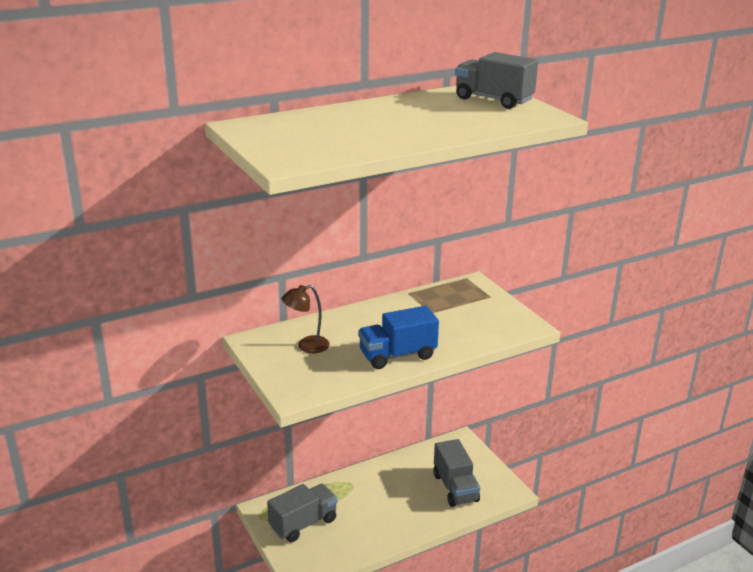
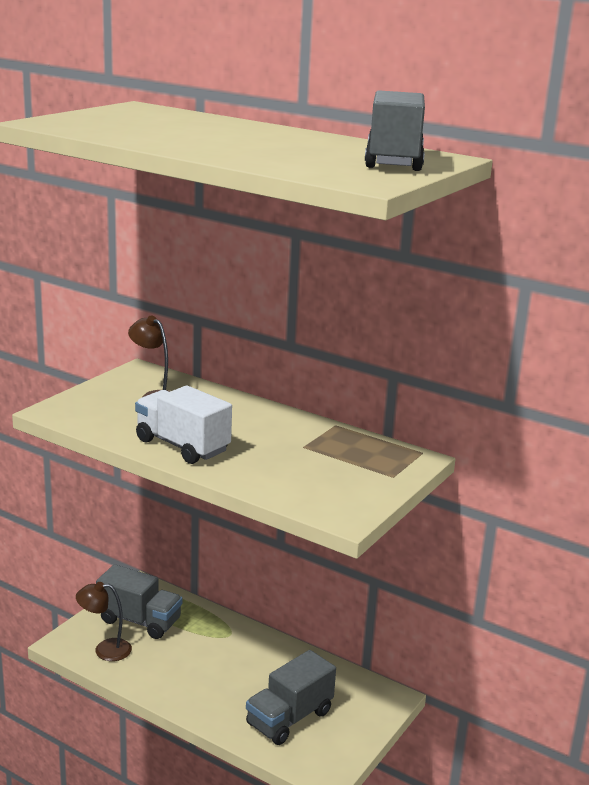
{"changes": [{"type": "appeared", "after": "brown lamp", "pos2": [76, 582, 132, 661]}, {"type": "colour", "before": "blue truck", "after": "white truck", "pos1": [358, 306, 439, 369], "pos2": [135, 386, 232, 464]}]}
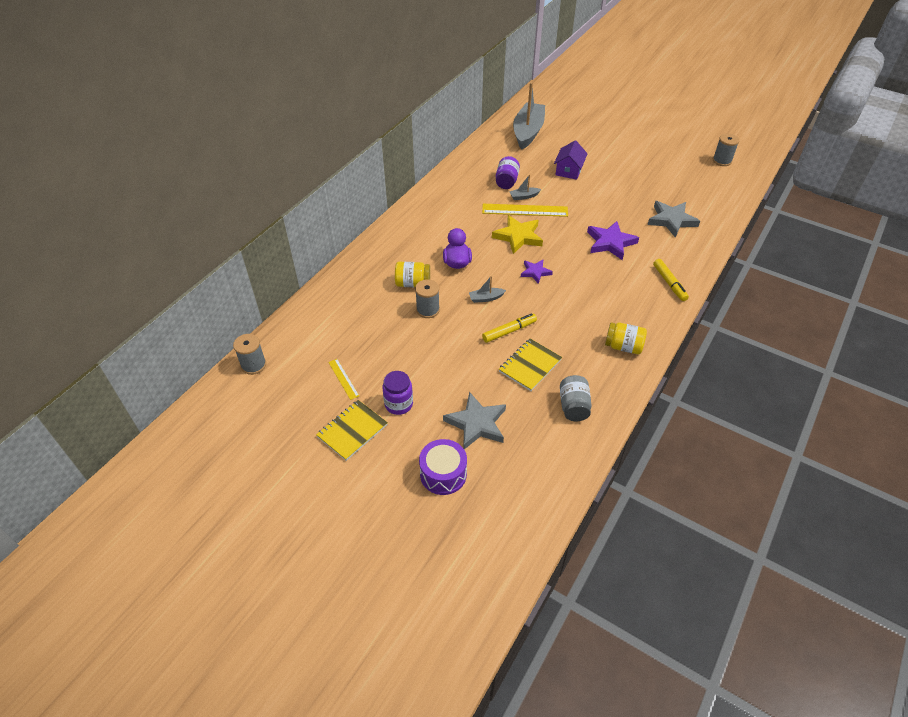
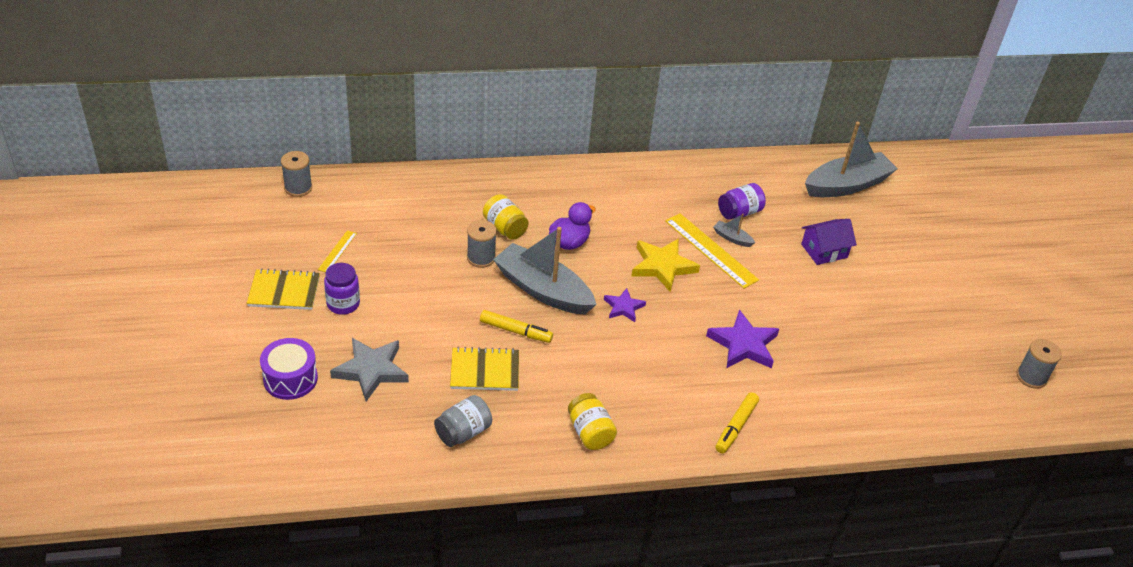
{"changes": [{"type": "size", "before": "grey boat", "pos1": [469, 276, 506, 303], "pos2": [493, 227, 596, 315], "scale": 2.44}, {"type": "missing", "before": "grey star", "pos1": [648, 201, 700, 237]}]}
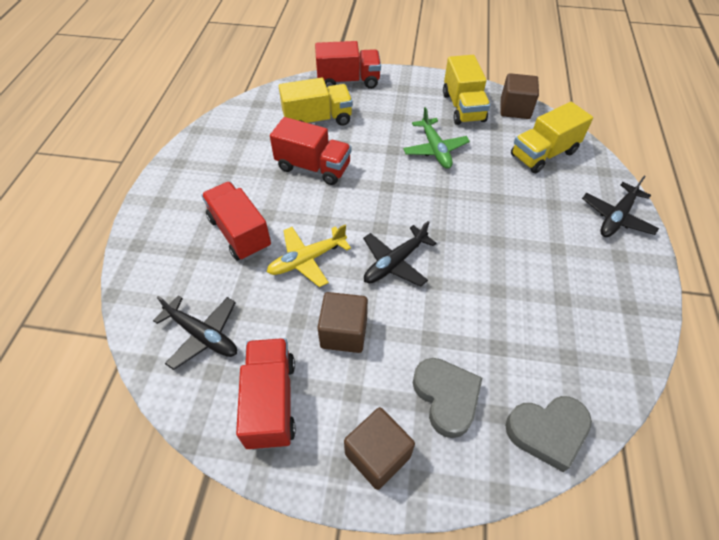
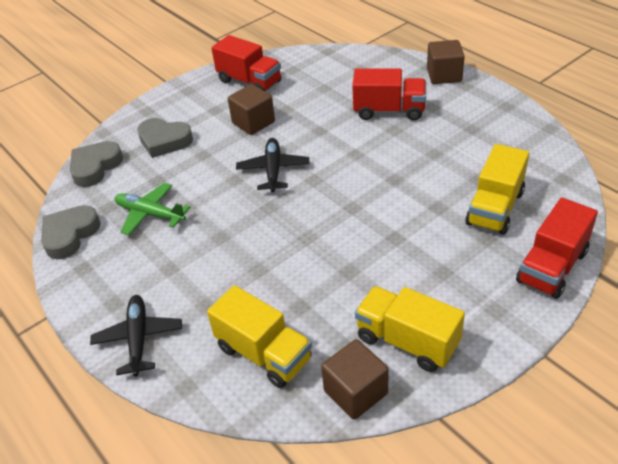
{"changes": [{"type": "appeared", "after": "grey heart", "pos2": [41, 205, 101, 259]}, {"type": "relocated", "before": "green plane", "pos1": [403, 107, 470, 169], "pos2": [115, 183, 190, 235]}, {"type": "spun", "before": "yellow truck", "pos1": [511, 102, 593, 173], "pos2": [207, 285, 312, 388], "turn": 120}, {"type": "relocated", "before": "brown cube", "pos1": [344, 407, 415, 490], "pos2": [427, 40, 465, 84]}, {"type": "missing", "before": "black plane", "pos1": [153, 295, 237, 370]}, {"type": "missing", "before": "yellow plane", "pos1": [267, 225, 351, 287]}, {"type": "missing", "before": "red truck", "pos1": [270, 117, 351, 185]}]}
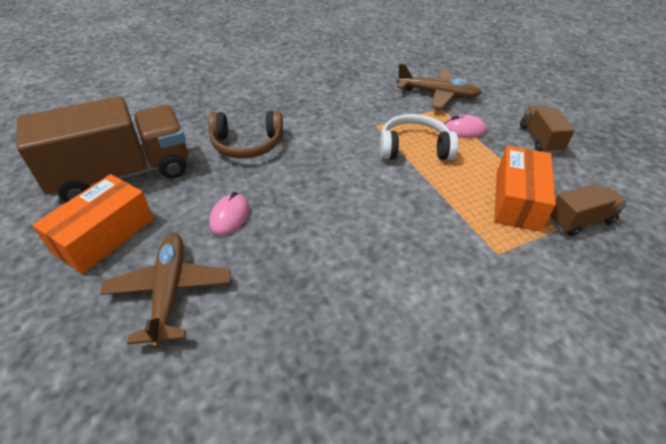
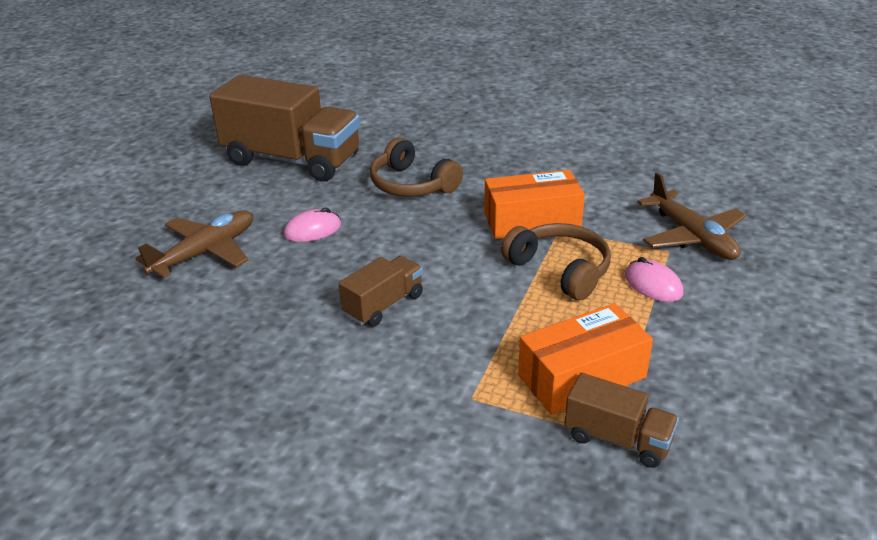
{"changes": [{"type": "relocated", "before": "brown truck", "pos1": [520, 105, 575, 153], "pos2": [339, 256, 423, 326]}, {"type": "relocated", "before": "orange box", "pos1": [32, 174, 153, 274], "pos2": [484, 170, 585, 239]}, {"type": "colour", "before": "white headphones", "after": "brown headphones", "pos1": [380, 114, 458, 160], "pos2": [501, 223, 611, 300]}]}
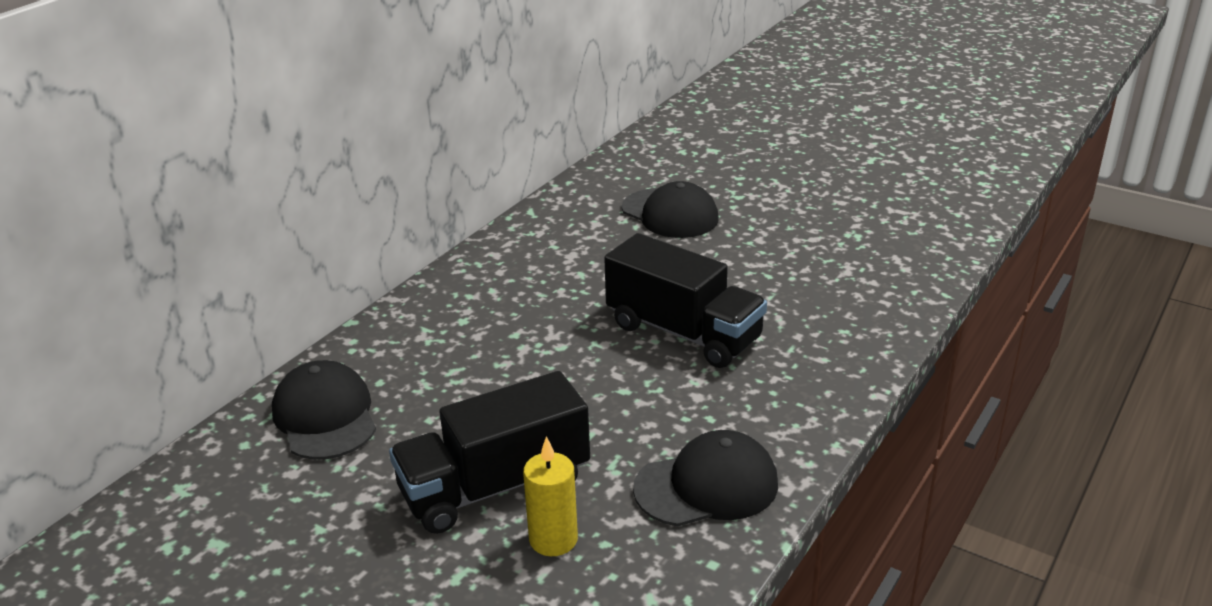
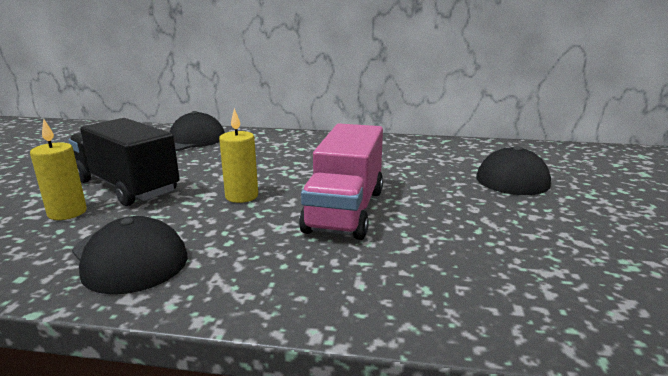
{"changes": [{"type": "appeared", "after": "yellow candle", "pos2": [219, 108, 258, 203]}, {"type": "colour", "before": "black truck", "after": "pink truck", "pos1": [604, 233, 767, 368], "pos2": [299, 123, 383, 240]}]}
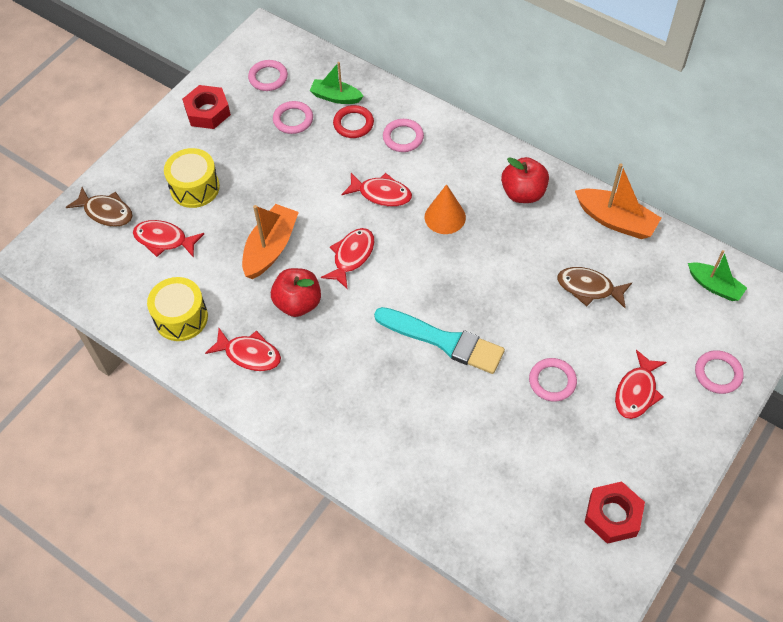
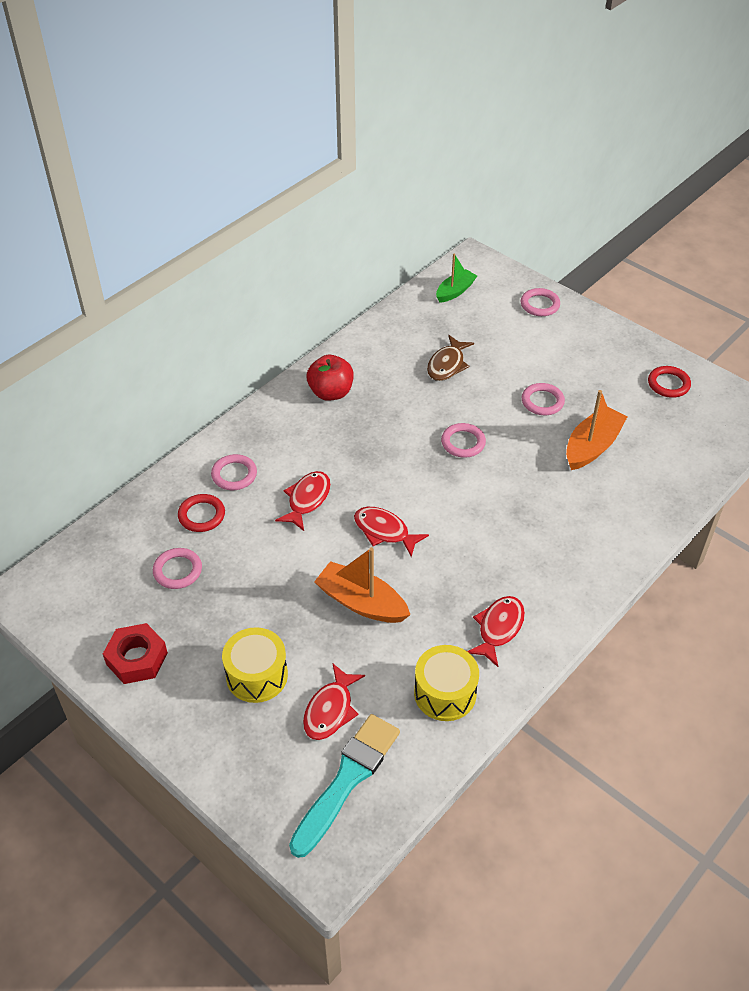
{"changes": [{"type": "relocated", "before": "turquoise brush", "pos1": [374, 307, 505, 374], "pos2": [289, 714, 400, 858]}, {"type": "relocated", "before": "pink ring", "pos1": [248, 60, 288, 91], "pos2": [441, 423, 486, 458]}, {"type": "relocated", "before": "orange boat", "pos1": [575, 164, 661, 239], "pos2": [566, 390, 627, 470]}, {"type": "exchanged", "before": "red nut", "after": "red ring", "pos1": [584, 481, 645, 544], "pos2": [648, 366, 691, 398]}, {"type": "missing", "before": "brown fish", "pos1": [65, 187, 133, 227]}, {"type": "missing", "before": "red apple", "pos1": [271, 268, 321, 317]}, {"type": "missing", "before": "green boat", "pos1": [310, 62, 363, 104]}, {"type": "missing", "before": "orange cone", "pos1": [425, 184, 466, 234]}, {"type": "missing", "before": "red fish", "pos1": [615, 350, 667, 419]}]}
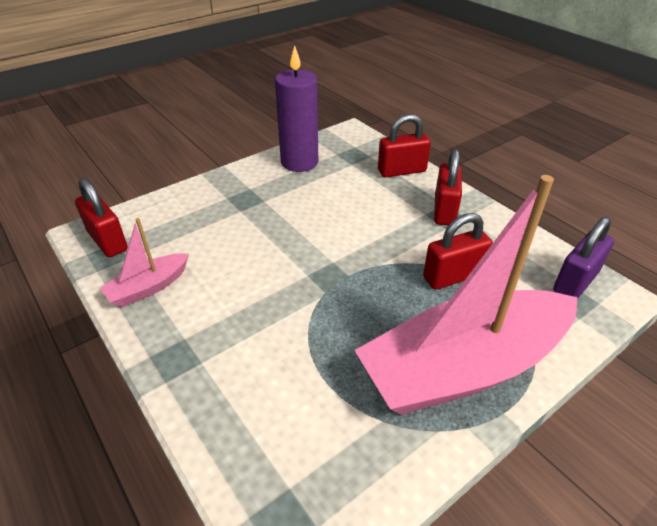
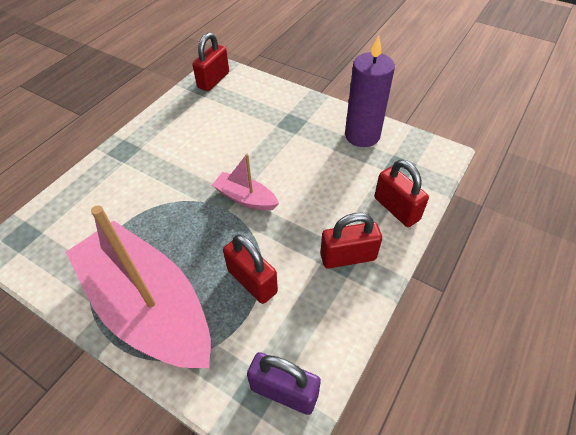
{"changes": [{"type": "relocated", "before": "pink boat", "pos1": [100, 218, 189, 307], "pos2": [212, 154, 279, 210]}]}
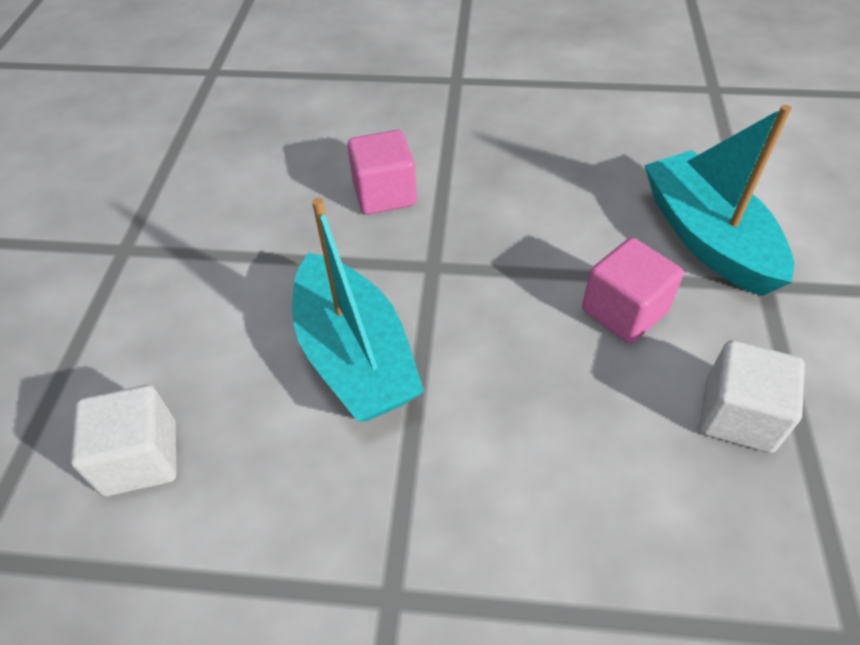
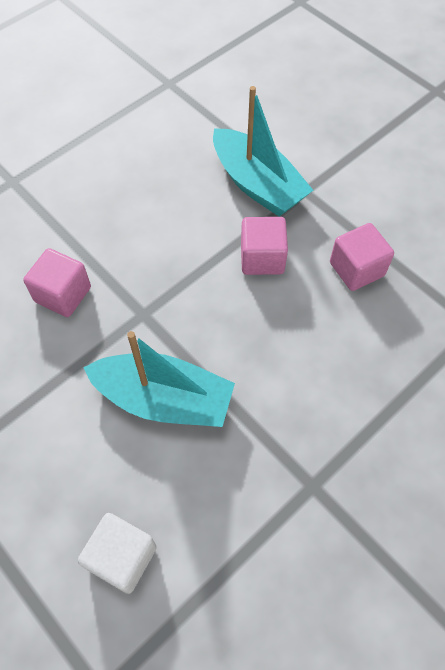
{"changes": [{"type": "spun", "before": "turquoise boat", "pos1": [644, 105, 794, 296], "pos2": [213, 86, 313, 216], "turn": -150}, {"type": "colour", "before": "white cube", "after": "pink cube", "pos1": [700, 340, 805, 453], "pos2": [330, 223, 394, 291]}]}
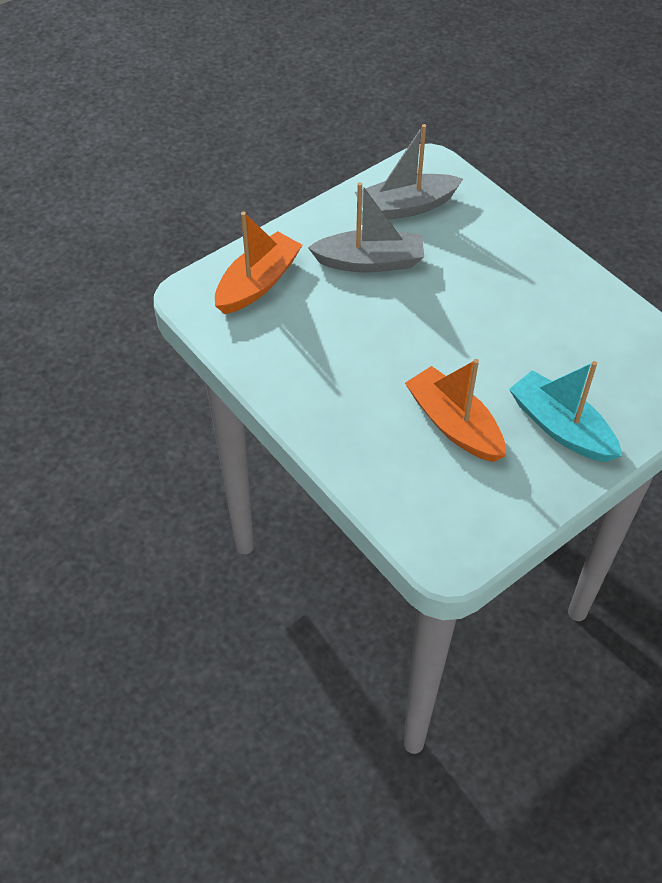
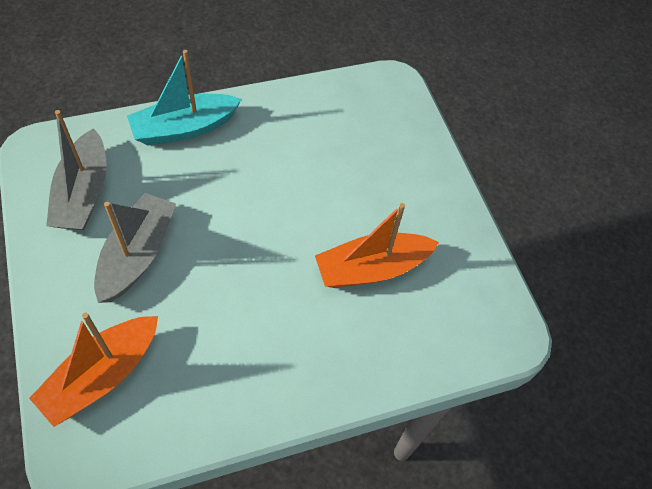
{"changes": [{"type": "spun", "before": "orange boat", "pos1": [215, 212, 302, 314], "pos2": [29, 313, 158, 427], "turn": -105}, {"type": "relocated", "before": "turquoise boat", "pos1": [509, 361, 622, 462], "pos2": [127, 50, 242, 146]}]}
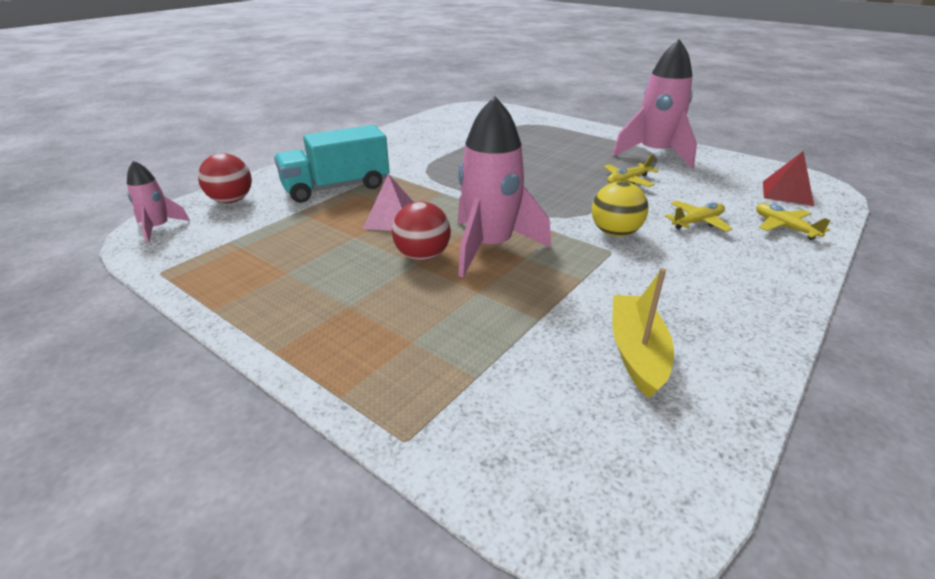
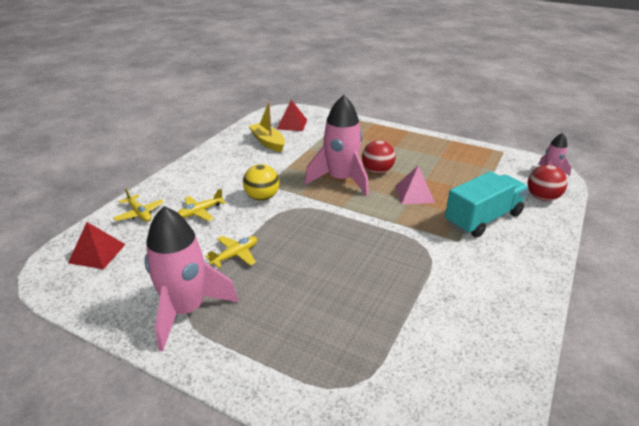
{"changes": [{"type": "spun", "before": "yellow boat", "pos1": [612, 268, 674, 398], "pos2": [249, 102, 285, 152], "turn": 150}, {"type": "appeared", "after": "red pyramid", "pos2": [277, 100, 307, 131]}]}
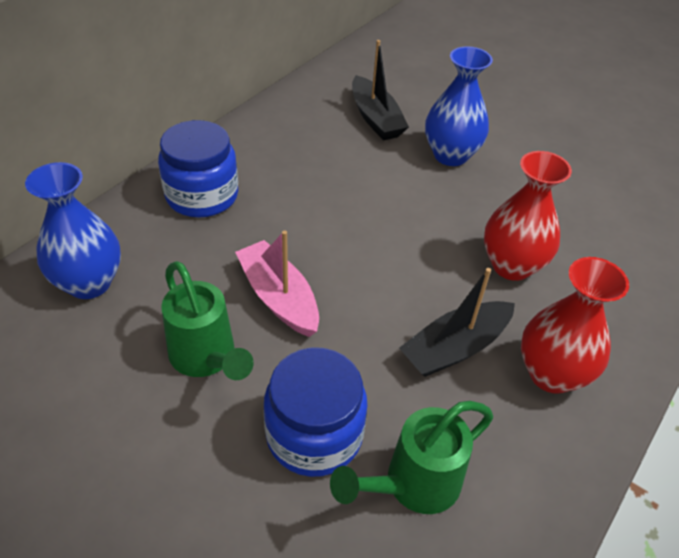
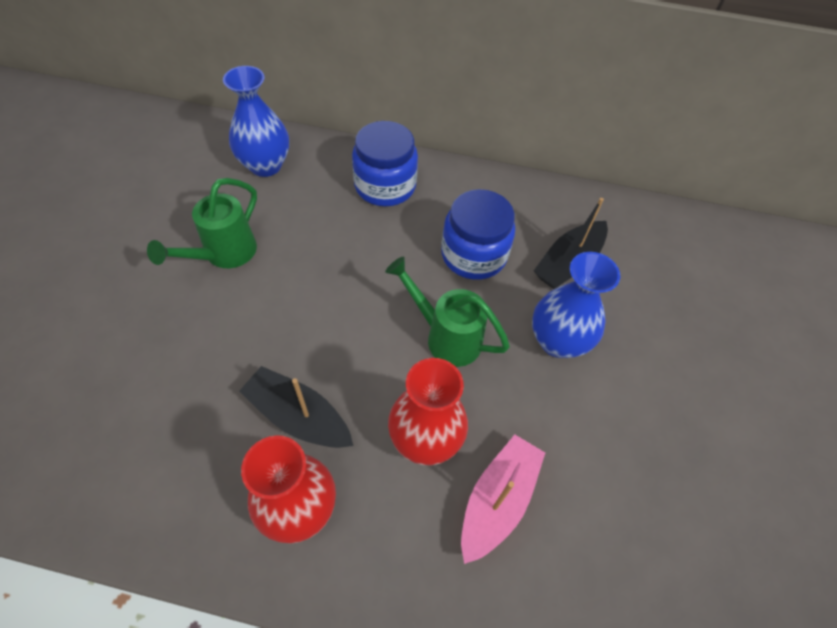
{"changes": [{"type": "relocated", "before": "green watering can", "pos1": [330, 401, 493, 514], "pos2": [385, 257, 510, 367]}, {"type": "relocated", "before": "blue jar", "pos1": [264, 347, 368, 477], "pos2": [441, 189, 515, 280]}, {"type": "relocated", "before": "pink boat", "pos1": [235, 230, 319, 337], "pos2": [461, 435, 545, 564]}]}
